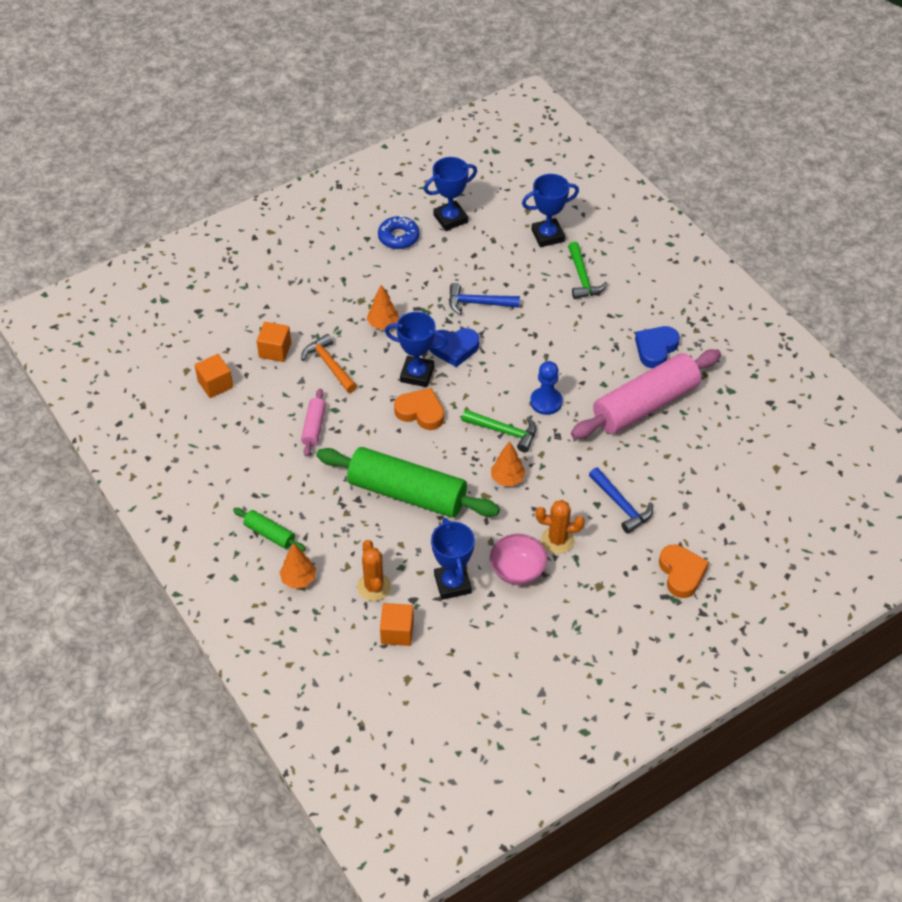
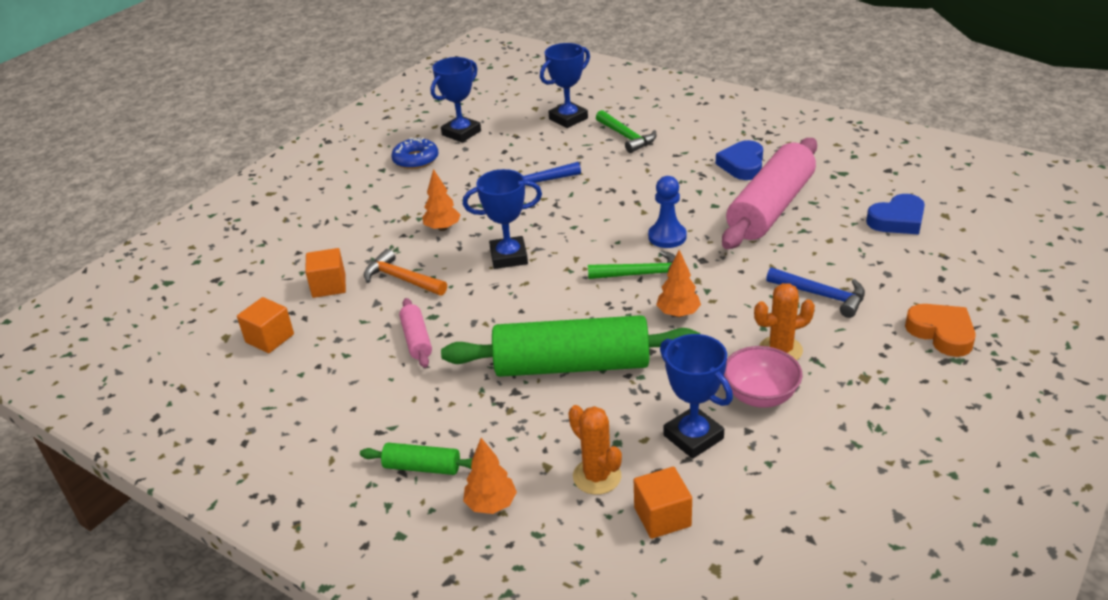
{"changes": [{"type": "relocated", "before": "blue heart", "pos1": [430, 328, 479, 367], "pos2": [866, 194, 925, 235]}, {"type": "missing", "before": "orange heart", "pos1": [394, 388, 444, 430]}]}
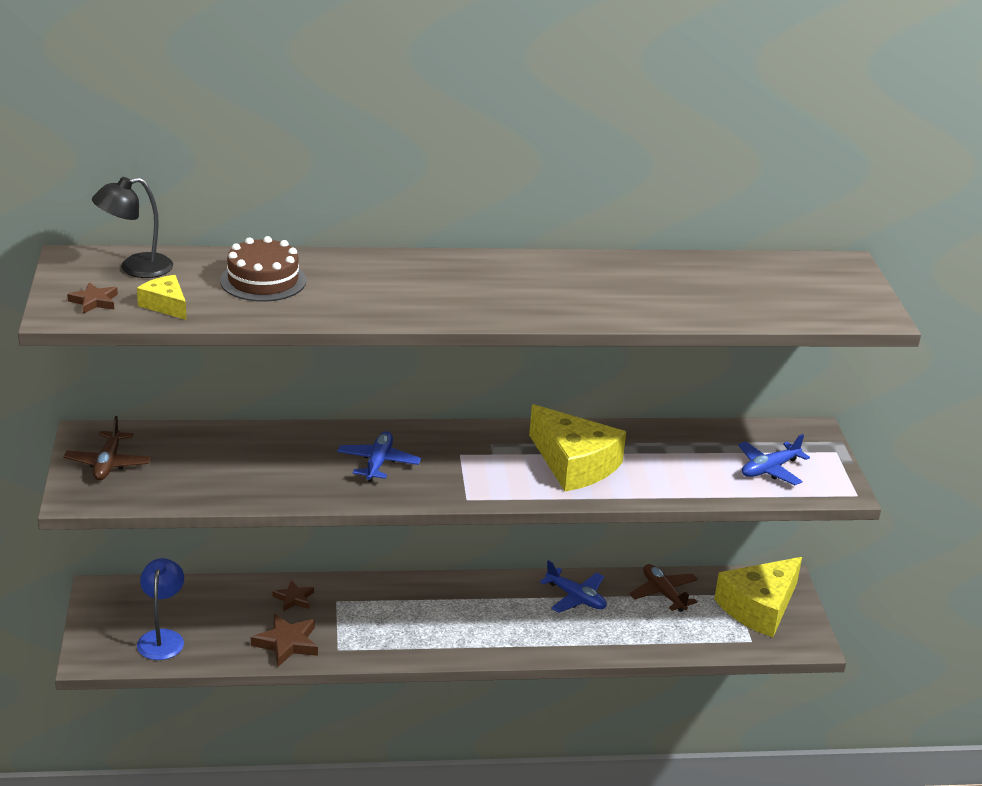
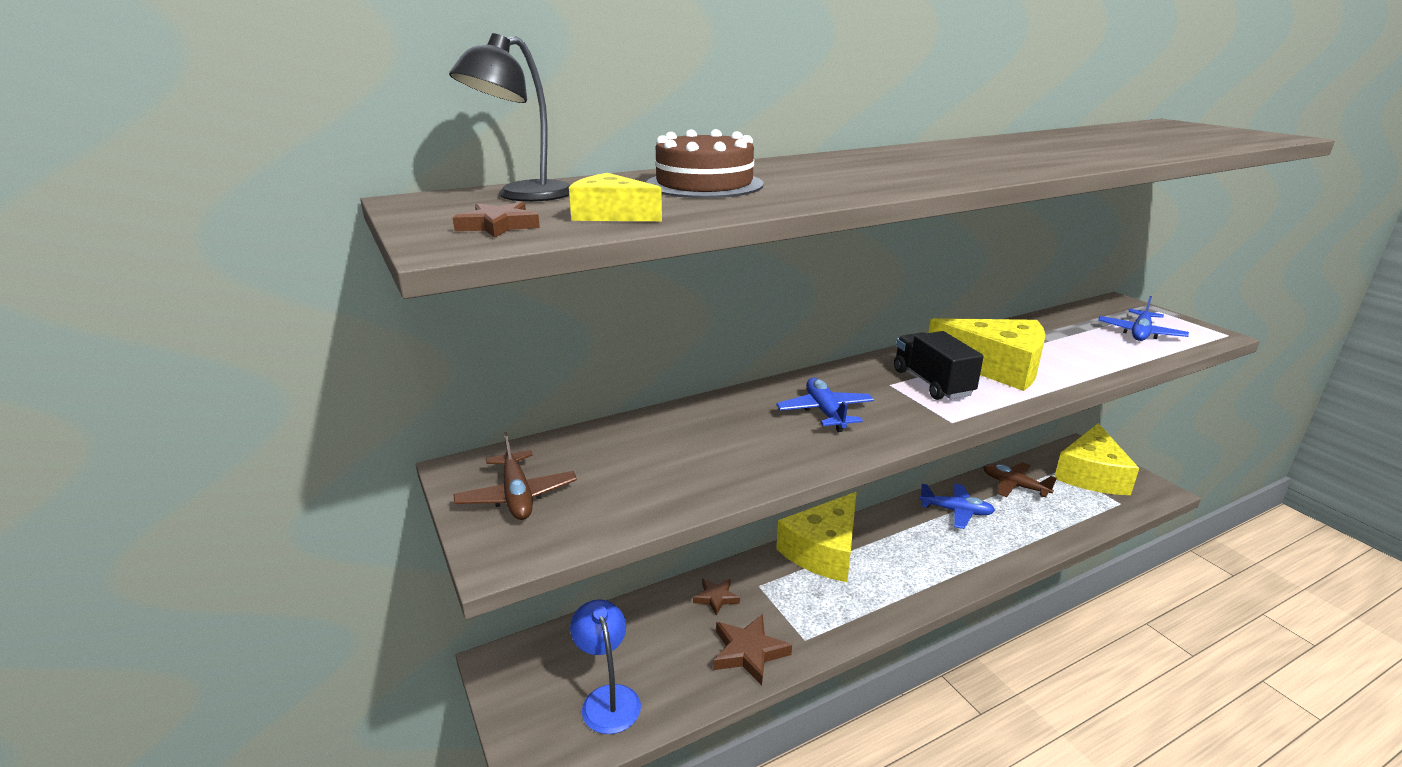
{"changes": [{"type": "appeared", "after": "yellow cheese", "pos2": [776, 492, 857, 582]}, {"type": "appeared", "after": "black truck", "pos2": [894, 331, 984, 400]}]}
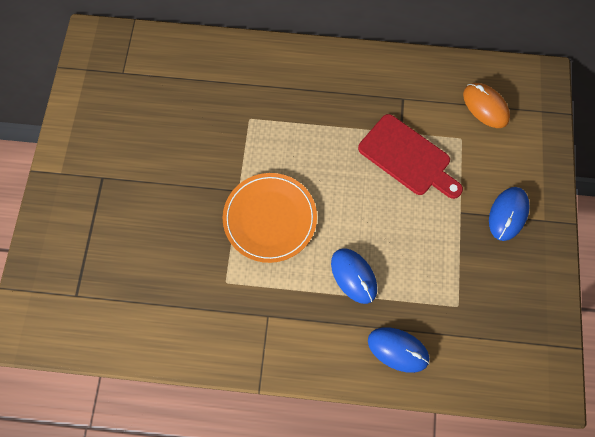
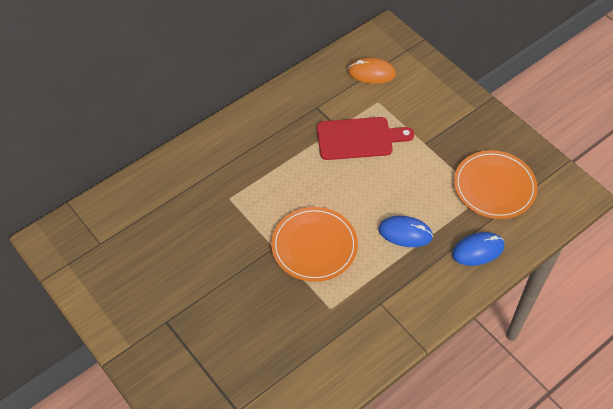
{"changes": [{"type": "appeared", "after": "orange plate", "pos2": [454, 150, 538, 219]}, {"type": "missing", "before": "blue mouse", "pos1": [489, 187, 530, 241]}]}
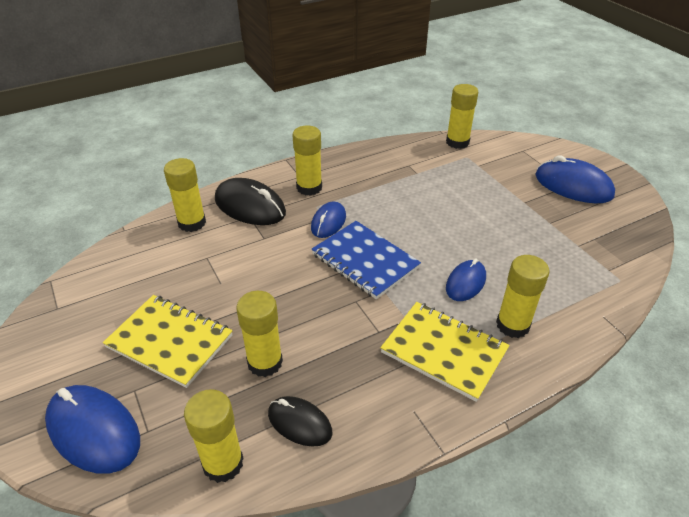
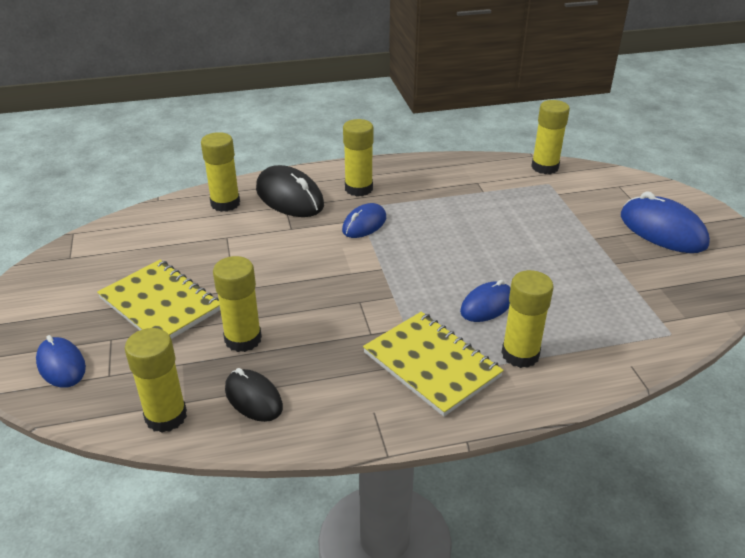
{"changes": [{"type": "size", "before": "blue mouse", "pos1": [45, 385, 140, 474], "pos2": [36, 335, 86, 388], "scale": 0.62}, {"type": "missing", "before": "blue notebook", "pos1": [312, 221, 421, 299]}]}
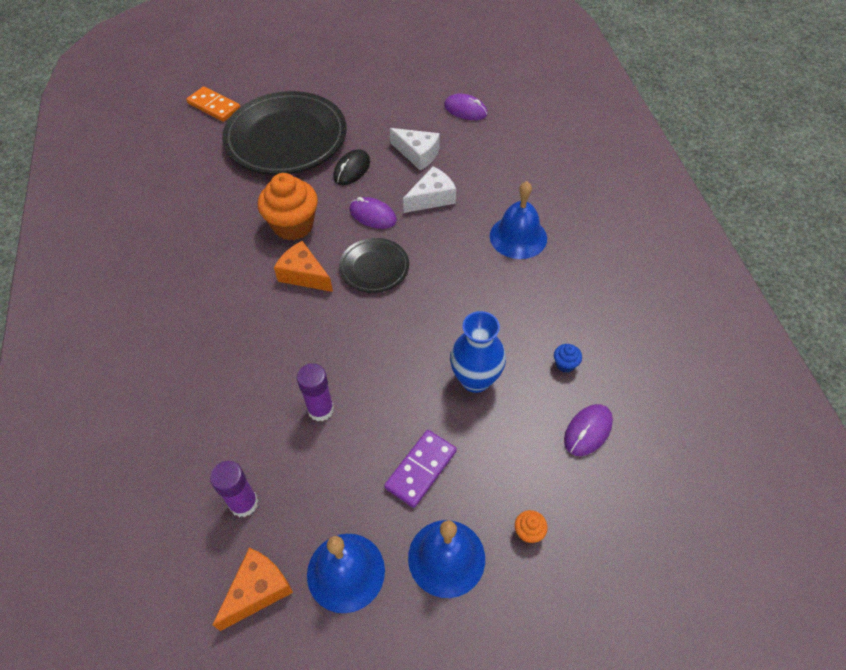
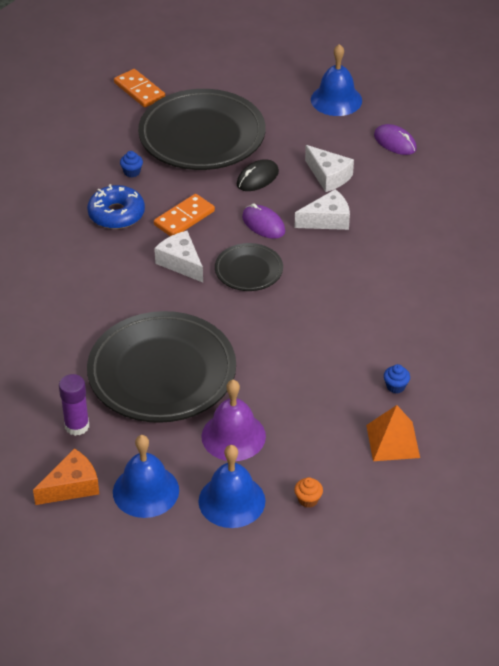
{"changes": [{"type": "appeared", "after": "blue donut", "pos2": [87, 184, 145, 229]}, {"type": "exchanged", "before": "purple glue stick", "after": "black plate", "pos1": [297, 363, 334, 422], "pos2": [87, 311, 236, 423]}, {"type": "appeared", "after": "blue cupcake", "pos2": [120, 151, 143, 177]}, {"type": "exchanged", "before": "orange cupcake", "after": "orange domino", "pos1": [258, 173, 318, 241], "pos2": [154, 194, 215, 236]}, {"type": "colour", "before": "orange cheese", "after": "white cheese", "pos1": [274, 241, 333, 292], "pos2": [154, 231, 203, 282]}, {"type": "exchanged", "before": "purple domino", "after": "purple bell", "pos1": [384, 430, 457, 508], "pos2": [201, 380, 266, 461]}, {"type": "relocated", "before": "blue bell", "pos1": [490, 181, 547, 259], "pos2": [311, 44, 362, 116]}, {"type": "exchanged", "before": "purple mouse", "after": "orange pyramid", "pos1": [564, 404, 613, 456], "pos2": [366, 405, 420, 461]}, {"type": "missing", "before": "blue vase", "pos1": [450, 311, 506, 393]}]}
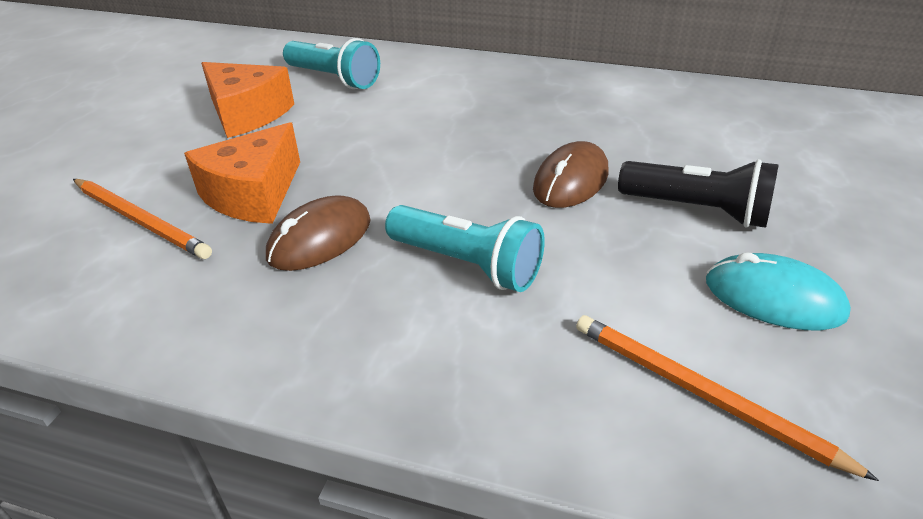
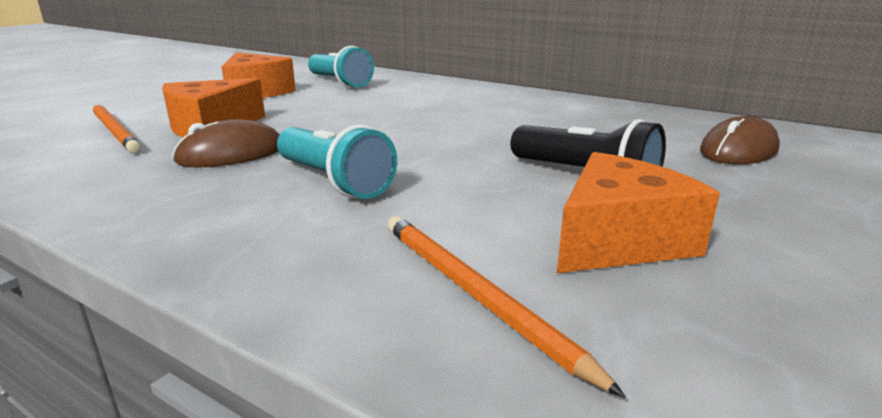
{"changes": [{"type": "exchanged", "before": "turquoise mouse", "after": "orange cheese", "pos1": [706, 252, 851, 330], "pos2": [557, 152, 720, 273]}, {"type": "relocated", "before": "brown mouse", "pos1": [533, 141, 609, 208], "pos2": [700, 116, 780, 164]}]}
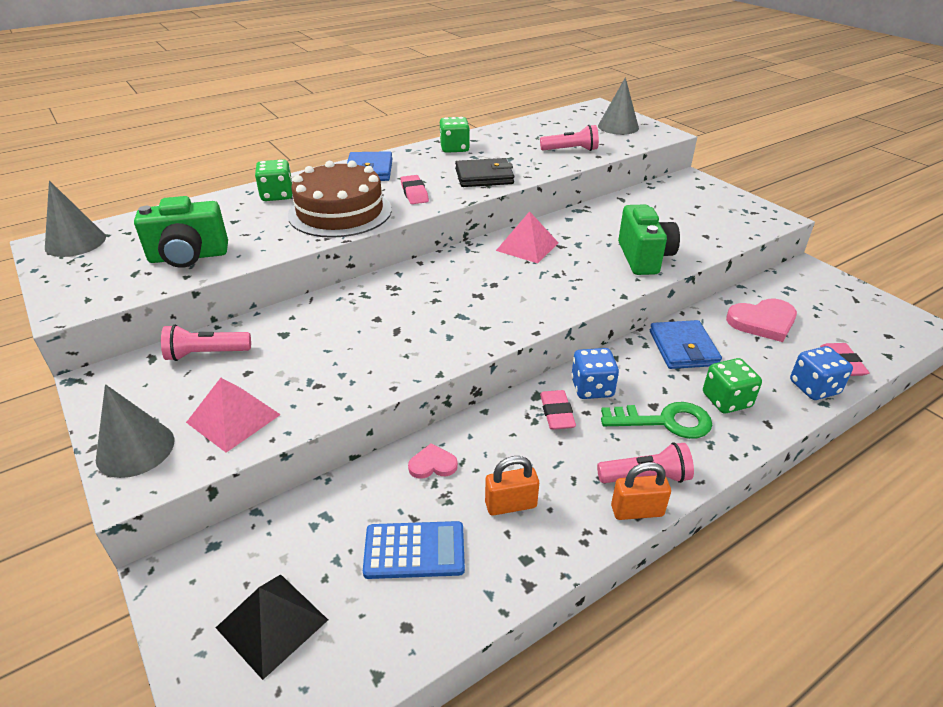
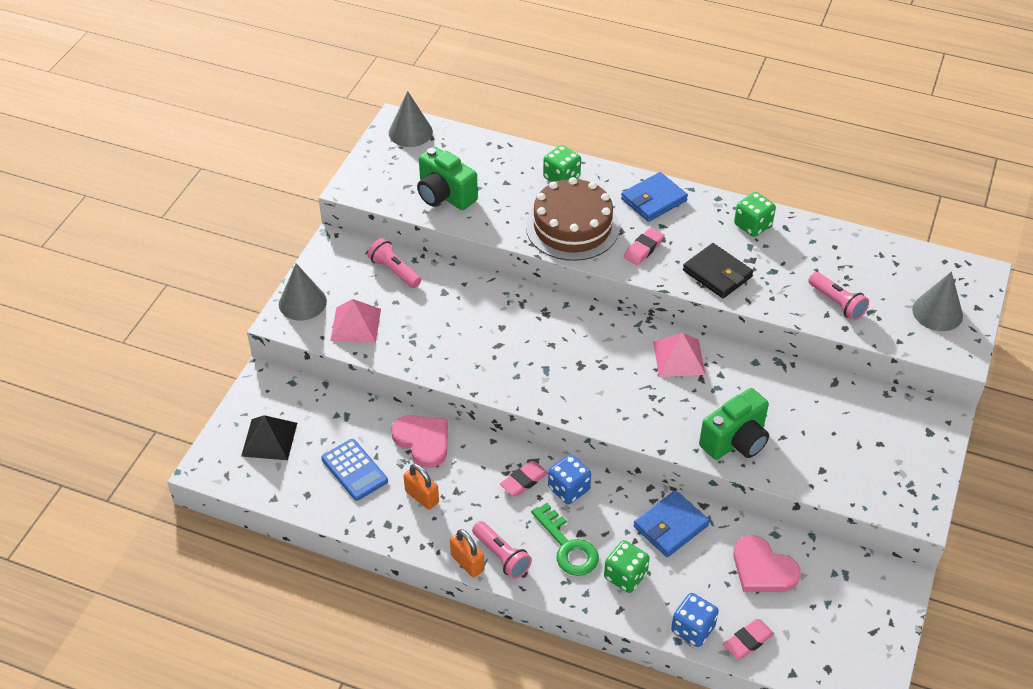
{"changes": [{"type": "size", "before": "pink heart", "pos1": [408, 443, 458, 479], "pos2": [391, 415, 448, 468], "scale": 1.83}]}
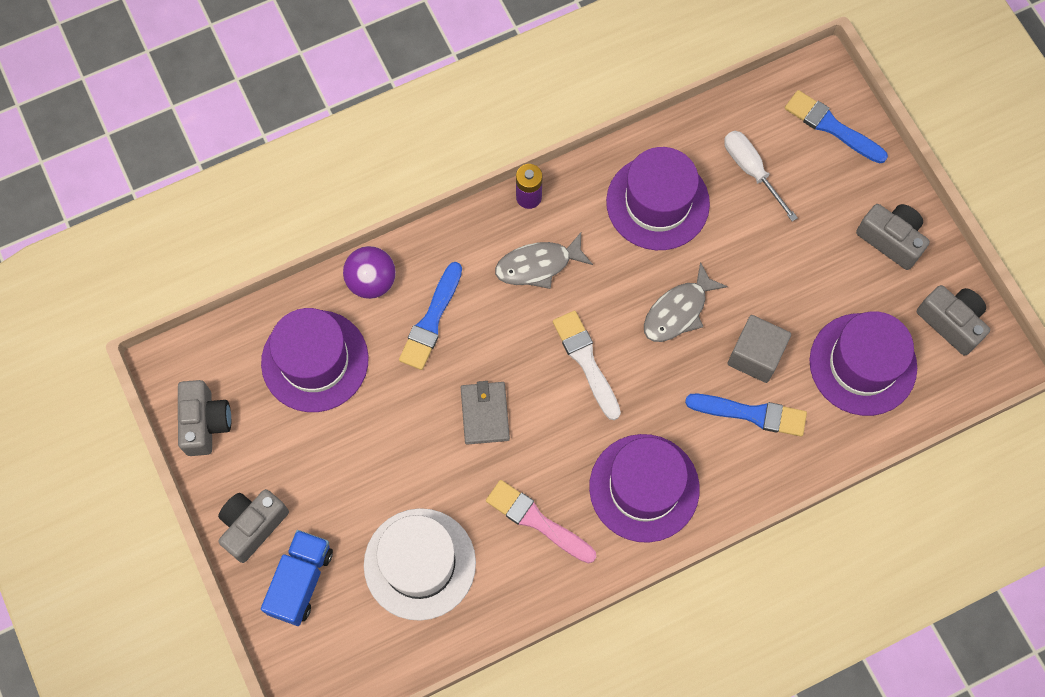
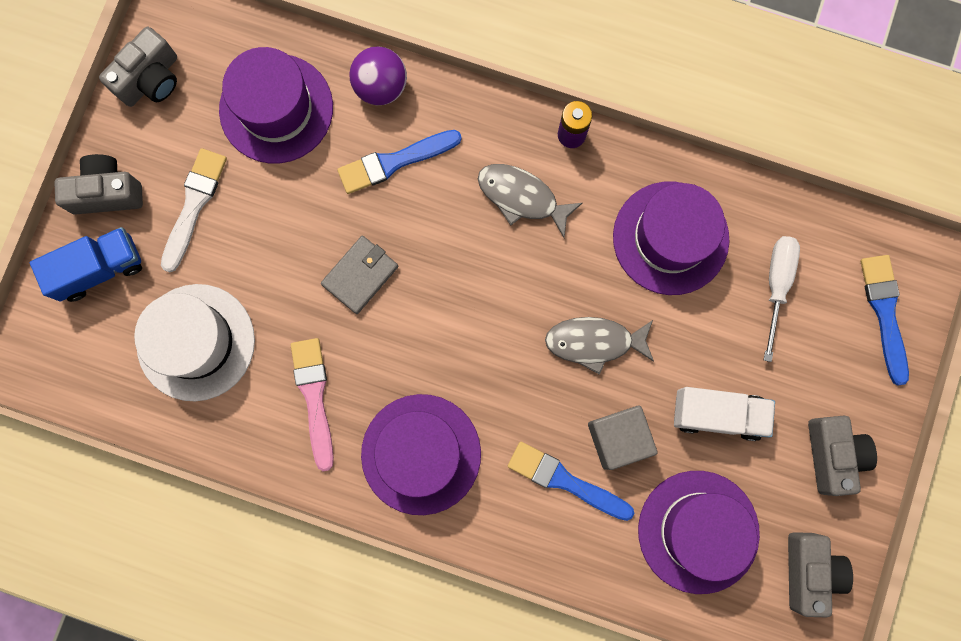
{"changes": [{"type": "relocated", "before": "white brush", "pos1": [553, 310, 621, 420], "pos2": [161, 148, 227, 272]}, {"type": "spun", "before": "blue brush", "pos1": [685, 394, 807, 437], "pos2": [508, 442, 635, 521], "turn": 150}, {"type": "appeared", "after": "white truck", "pos2": [674, 387, 775, 441]}]}
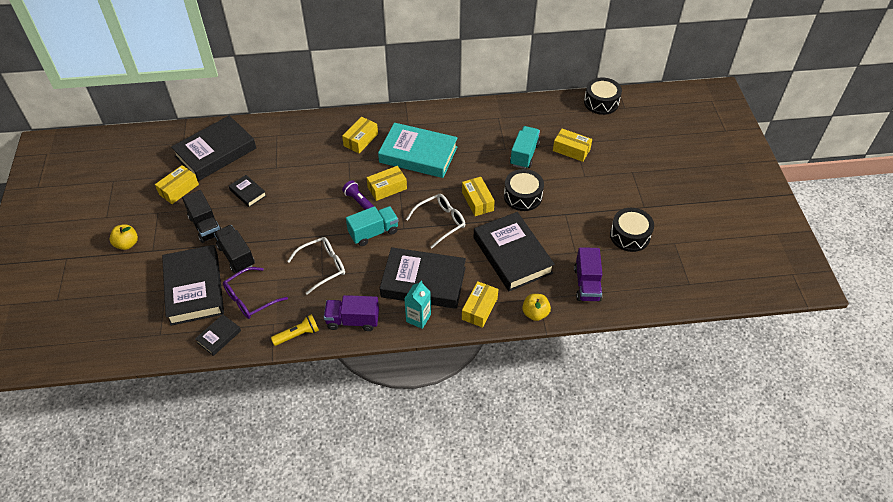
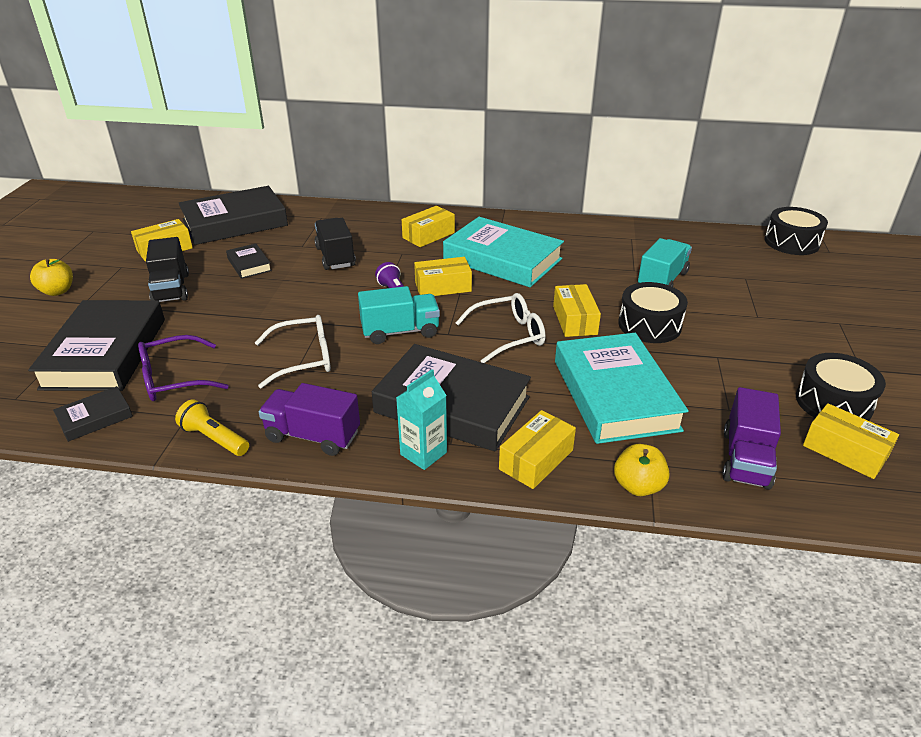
{"changes": [{"type": "spun", "before": "yellow flashlight", "pos1": [271, 314, 319, 346], "pos2": [175, 399, 249, 456], "turn": -135}, {"type": "relocated", "before": "black truck", "pos1": [214, 225, 255, 273], "pos2": [314, 218, 356, 270]}, {"type": "colour", "before": "black book", "after": "turquoise book", "pos1": [474, 212, 555, 291], "pos2": [555, 333, 689, 444]}, {"type": "relocated", "before": "yellow box", "pos1": [553, 129, 592, 162], "pos2": [803, 403, 899, 479]}]}
